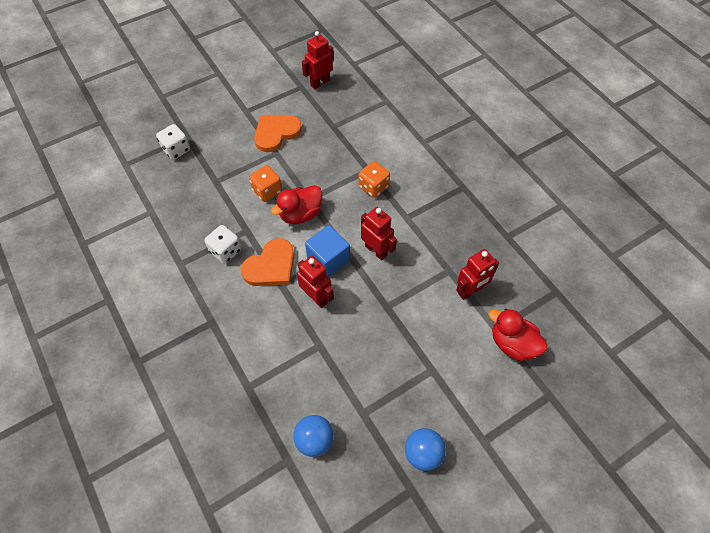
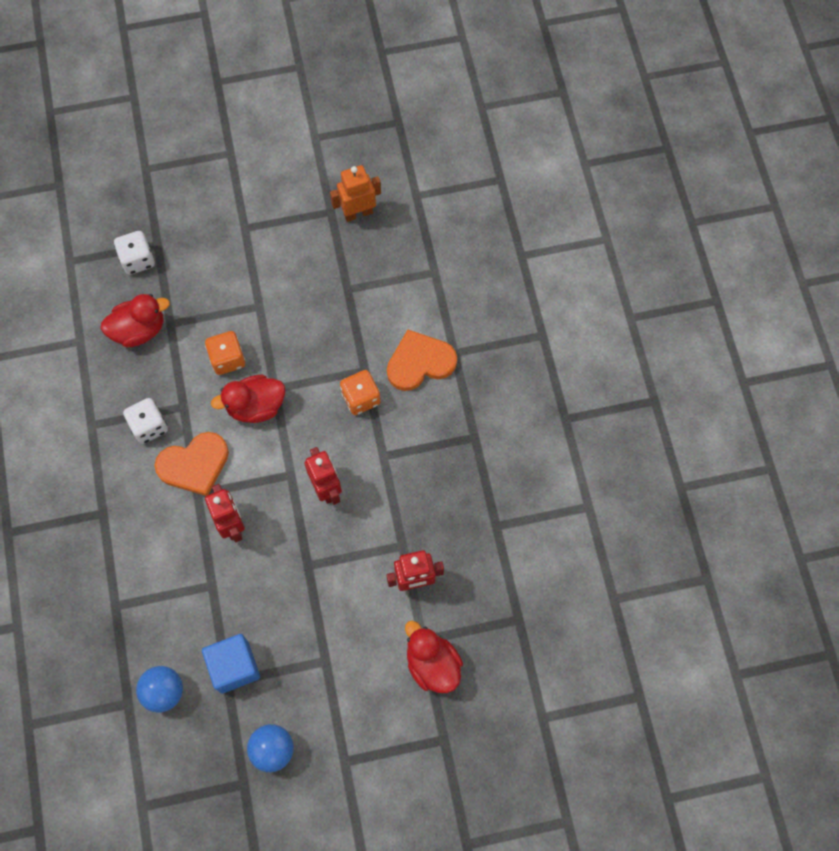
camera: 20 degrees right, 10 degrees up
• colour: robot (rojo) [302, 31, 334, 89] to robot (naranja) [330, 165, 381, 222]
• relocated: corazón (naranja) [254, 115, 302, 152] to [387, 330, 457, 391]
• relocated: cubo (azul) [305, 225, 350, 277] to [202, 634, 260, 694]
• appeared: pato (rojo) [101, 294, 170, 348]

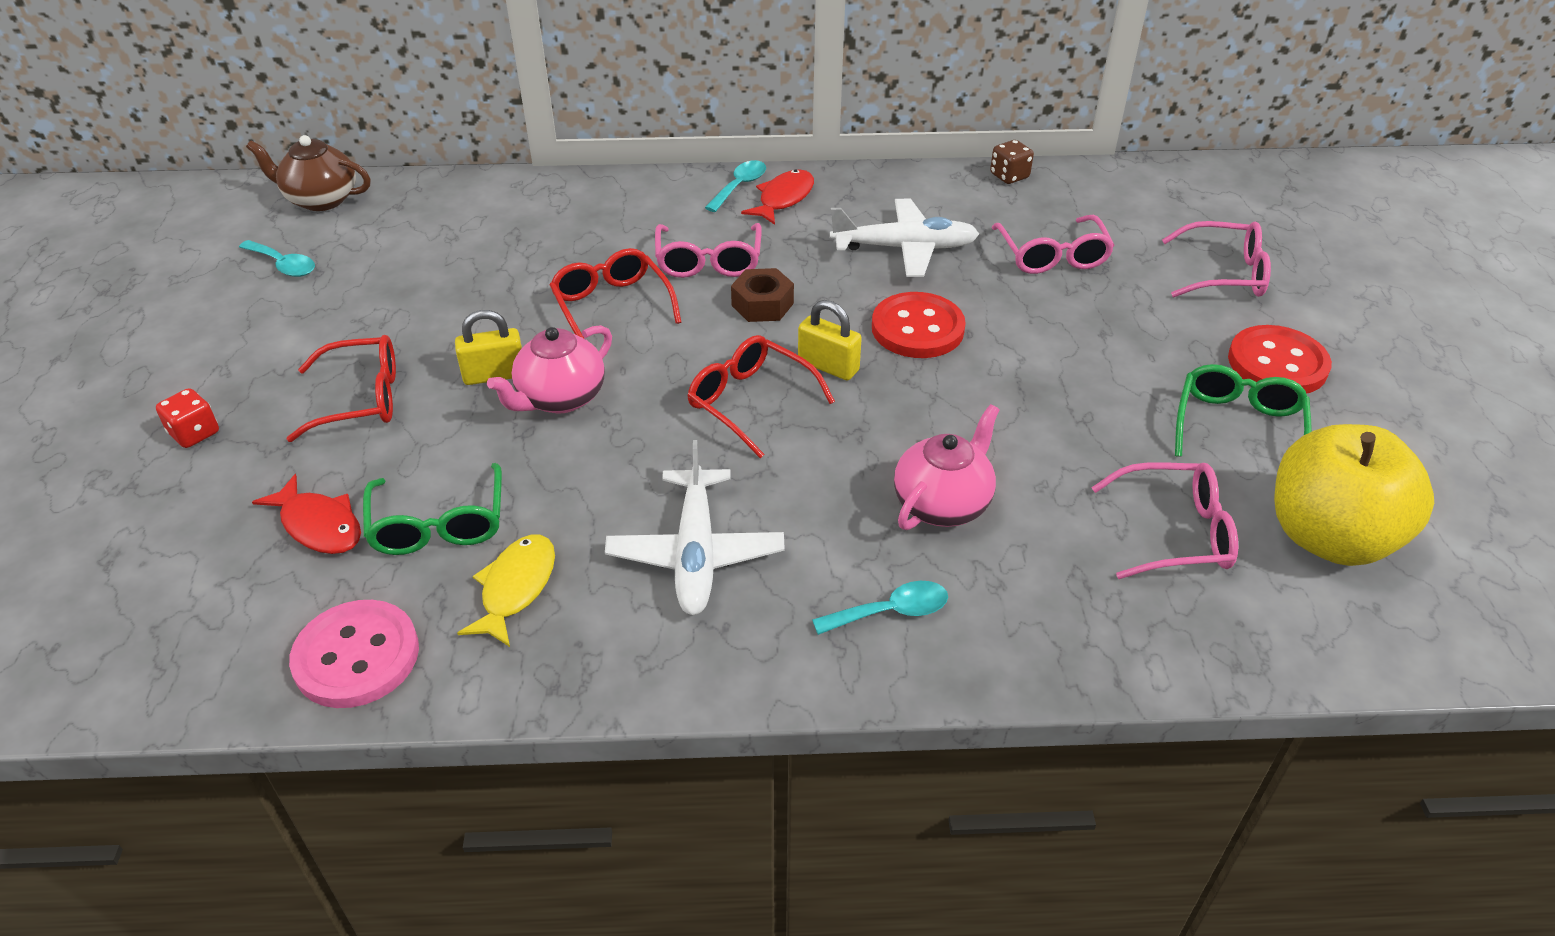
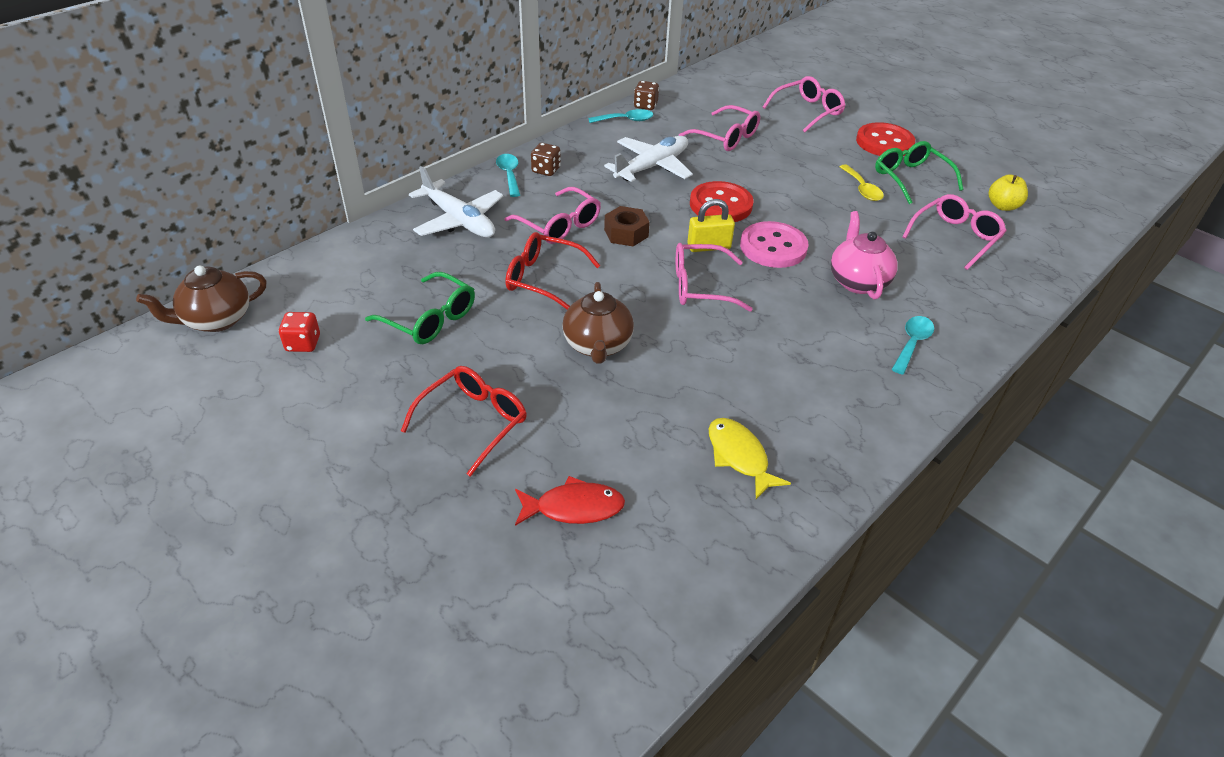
camera: 45 degrees left, 0 degrees up
• exchanged: pez (rojo) [741, 169, 814, 225] to dado (marrón) [531, 143, 561, 176]
• relocated: cuchara (turquesa) [239, 240, 315, 277] to [588, 109, 653, 123]
• missing: candado (amarillo) [455, 310, 522, 385]
• colour: tetera (rosa) [487, 325, 612, 414] to tetera (marrón) [562, 282, 634, 364]
• colour: gafas (rojo) [687, 335, 835, 458] to gafas (rosa) [676, 243, 752, 312]
• relocated: dado (rojo) [156, 388, 219, 448] to [279, 312, 320, 352]
• size: manzana (amarillo) [1274, 424, 1434, 566] = [989, 174, 1028, 211] x0.46
• relocated: avión (blanco) [605, 440, 785, 615] to [409, 166, 503, 237]
• relocated: gafas (verde) [363, 463, 502, 555] to [365, 272, 475, 344]
• relocated: botón (rosa) [289, 600, 419, 708] to [740, 221, 809, 268]
• appeared: cuchara (amarillo) [839, 164, 884, 201]

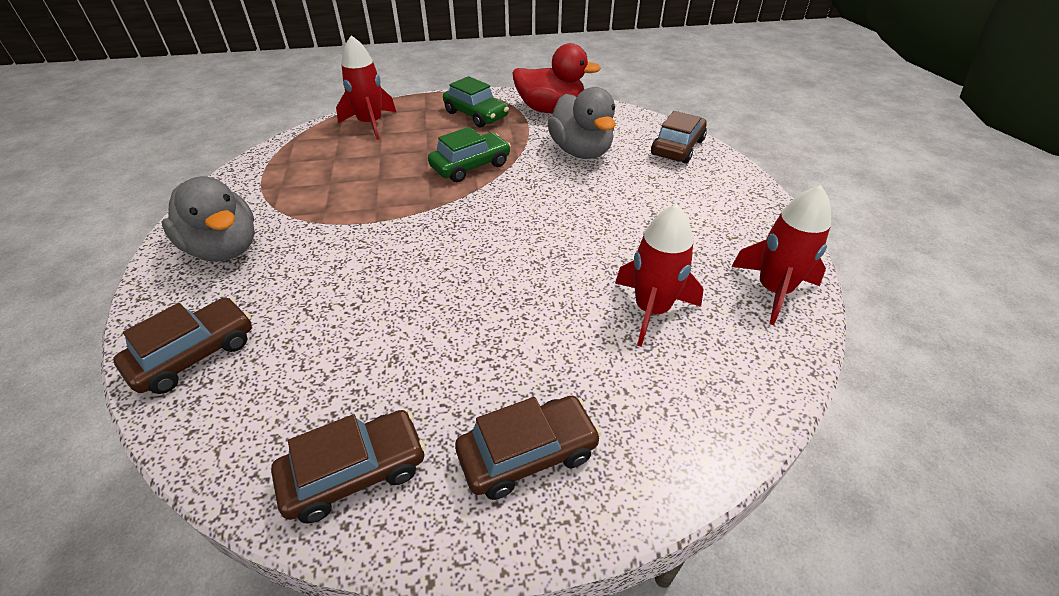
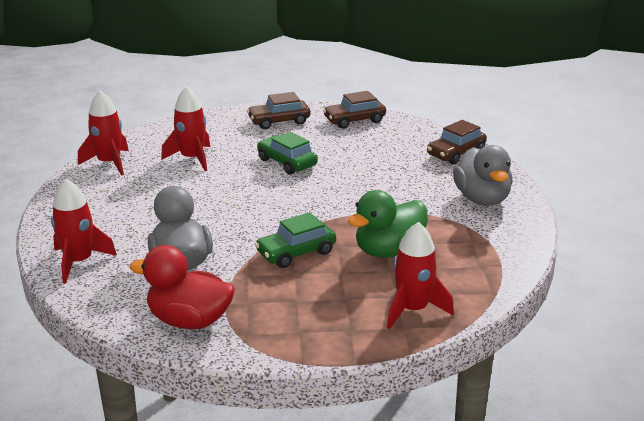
camera: 175 degrees left, 15 degrees down
• relocated: coche (verde) [443, 76, 509, 128] to [257, 132, 318, 175]
• exchanged: coche (marrón) [651, 111, 707, 164] to cohete (rojo) [51, 179, 117, 283]
• spun: pato (gris) [162, 176, 255, 262] = [453, 145, 513, 206] 150 degrees counterclockwise
• appeared: pato (verde) [348, 190, 428, 258]

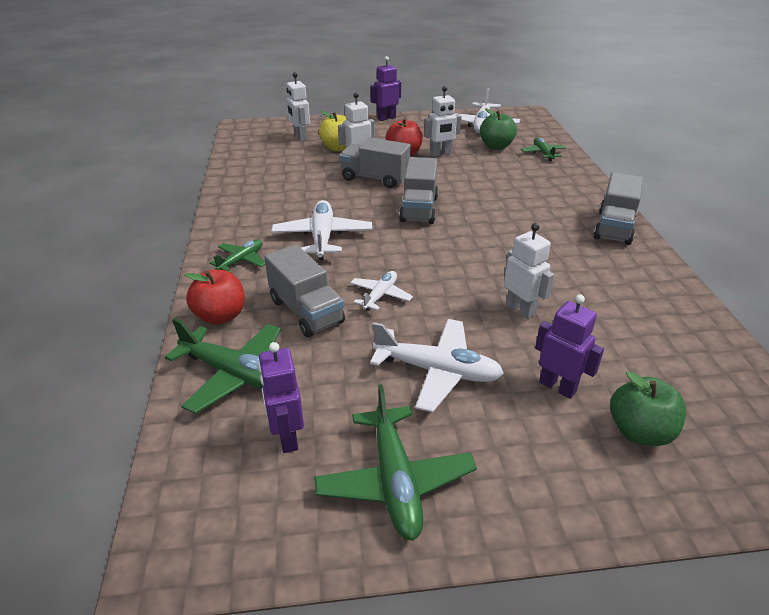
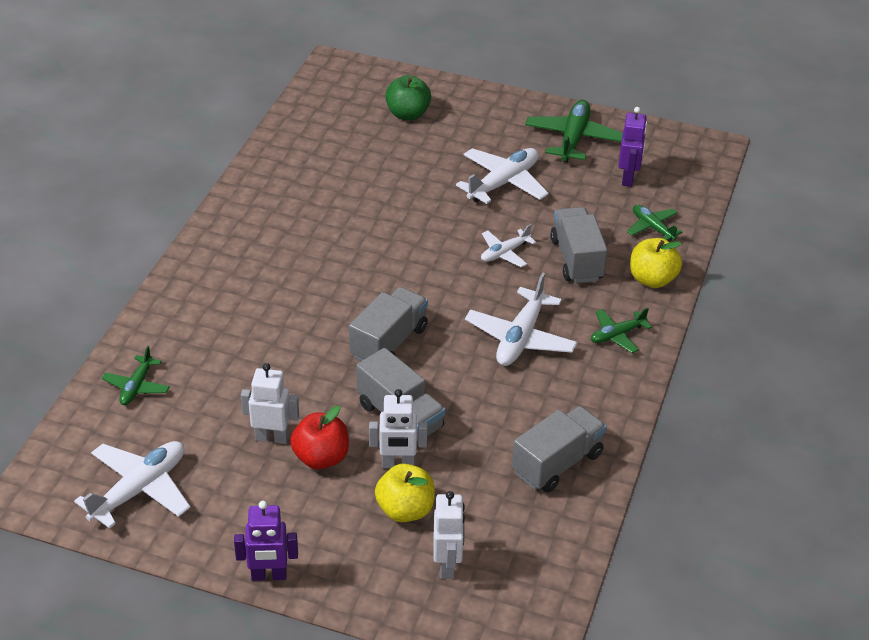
camera: 155 degrees left, 5 degrees up
• missing: manzana (verde) [480, 108, 517, 150]
• relocated: camión (gris) [594, 172, 643, 245] to [512, 406, 607, 493]
• missing: robot (blanco) [504, 223, 554, 319]
• colour: manzana (rojo) [185, 270, 245, 325] to manzana (amarillo) [630, 238, 682, 288]
• missing: robot (morado) [535, 294, 604, 399]
• size: avión (verde) [165, 318, 281, 414] = [627, 205, 683, 241] x0.58
• spun: avión (blanco) [370, 319, 504, 413] = [456, 148, 549, 204] 90 degrees clockwise

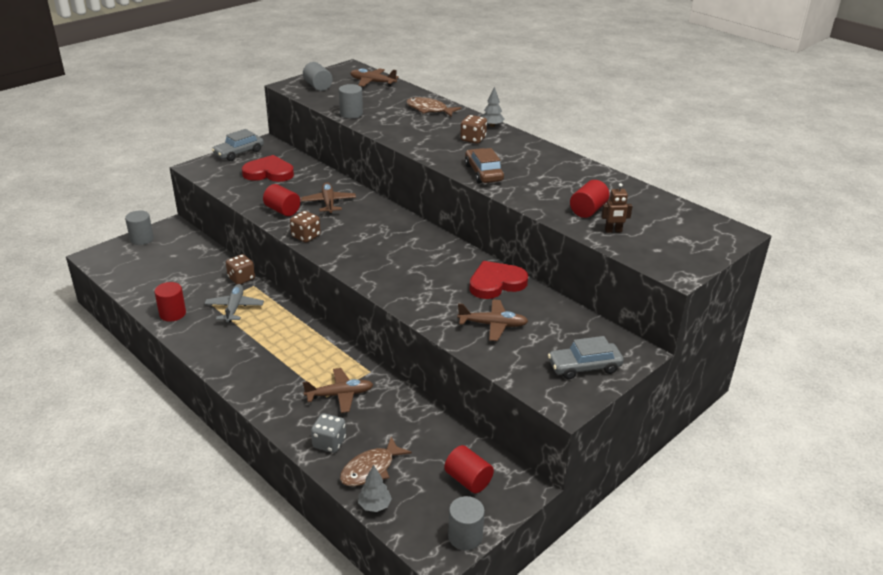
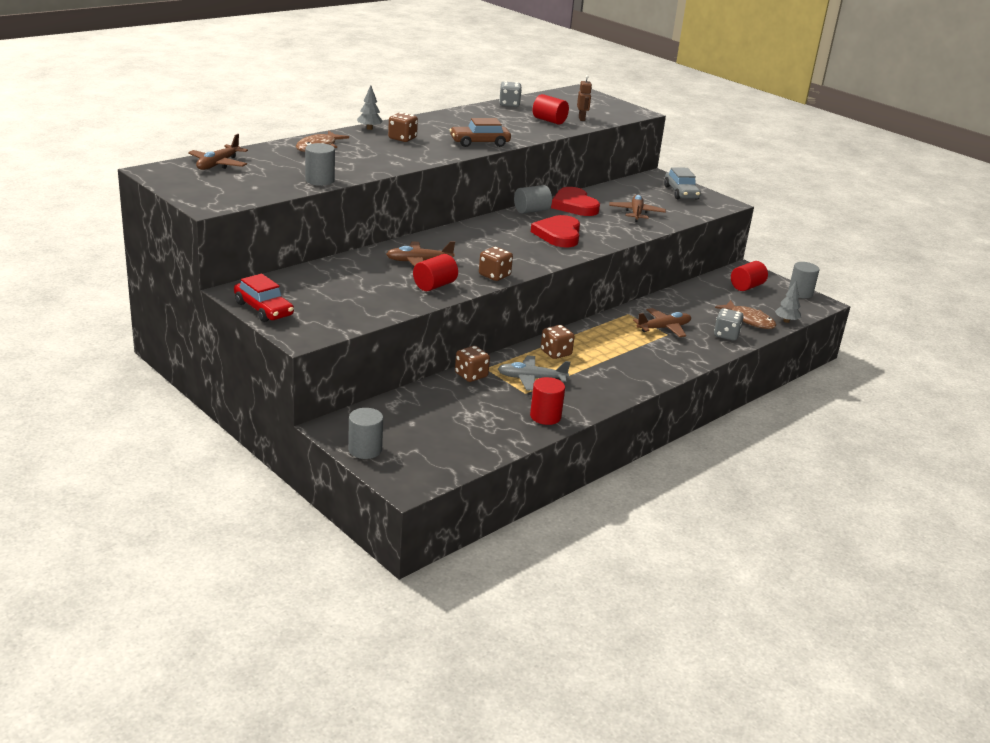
camera: 90 degrees left, 5 degrees down
• relocated: cilindro (gris) [303, 62, 333, 91] to [514, 185, 552, 214]
• colour: coche (gris) [212, 129, 264, 161] to coche (rojo) [234, 274, 294, 322]
• relocated: corazón (rojo) [242, 155, 294, 182] to [531, 215, 580, 247]
• spun: avión (marrón) [303, 368, 373, 413] = [633, 308, 691, 337] 75 degrees clockwise
• appeared: dado (gris) [499, 81, 522, 107]
• appeared: dado (marrón) [541, 325, 575, 359]

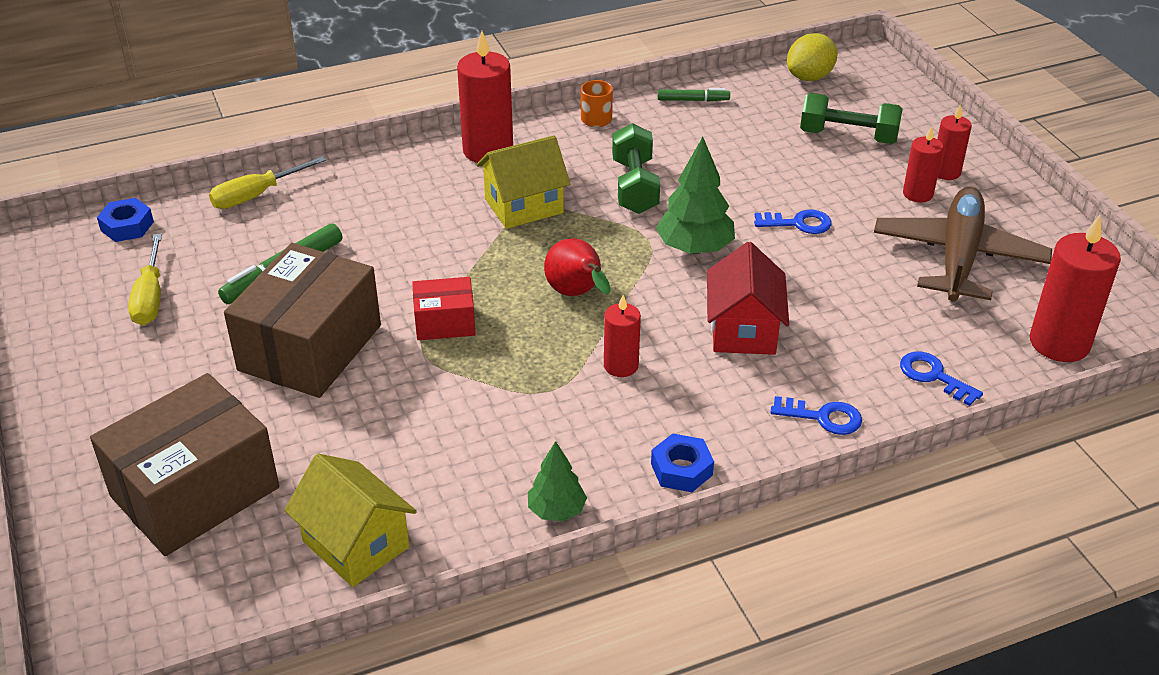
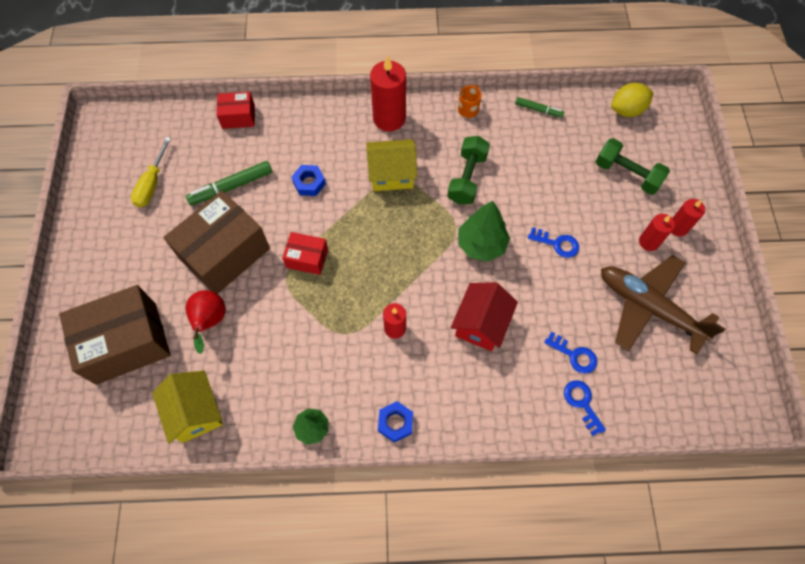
camera: 20 degrees right, 25 degrees up
• exchanged: destornillador (amarillo) [209, 156, 326, 209] to caja (rojo) [217, 92, 255, 129]
• spun: avión (marrón) [874, 187, 1052, 302] = [601, 255, 725, 355] 90 degrees counterclockwise
• relocated: tuerca (azul) [97, 198, 154, 242] to [292, 165, 326, 196]
• missing: vela (rojo) [1030, 215, 1121, 362]
• relocated: pera (rojo) [544, 238, 610, 296] to [186, 290, 226, 354]
• relocated: llave (azul) [771, 396, 862, 435] to [544, 332, 597, 374]

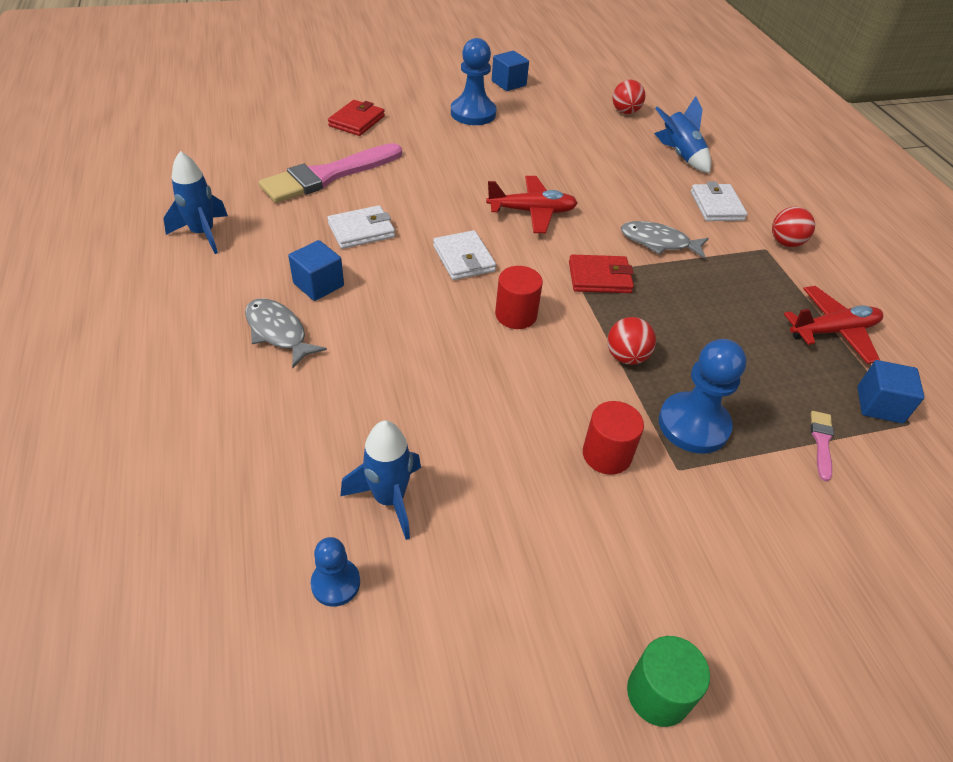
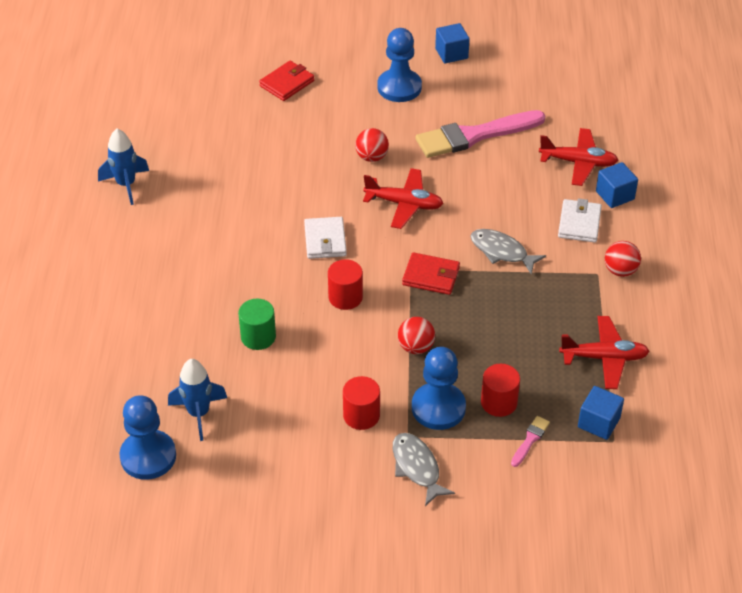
camera: 20 degrees right, 0 degrees up
• relocated: pelota (rojo) [613, 80, 645, 114] to [355, 128, 389, 162]
• exchanged: cohete (azul) [654, 96, 711, 173] to avión (rojo) [539, 128, 618, 186]
• relocated: pincel (rosa) [259, 143, 402, 203] to [416, 110, 545, 158]
• missing: cartera (blanco) [327, 205, 395, 249]
• relocated: cubo (azul) [288, 240, 344, 301] to [596, 162, 638, 208]
• relocated: pez (gris) [245, 298, 327, 368] to [393, 433, 455, 506]
• size: peón (azul) [310, 537, 360, 607] = [119, 395, 176, 480] x1.79
• relocated: cilindro (verde) [627, 636, 710, 727] to [238, 299, 276, 350]
• appeared: cilindro (rojo) [481, 364, 520, 417]

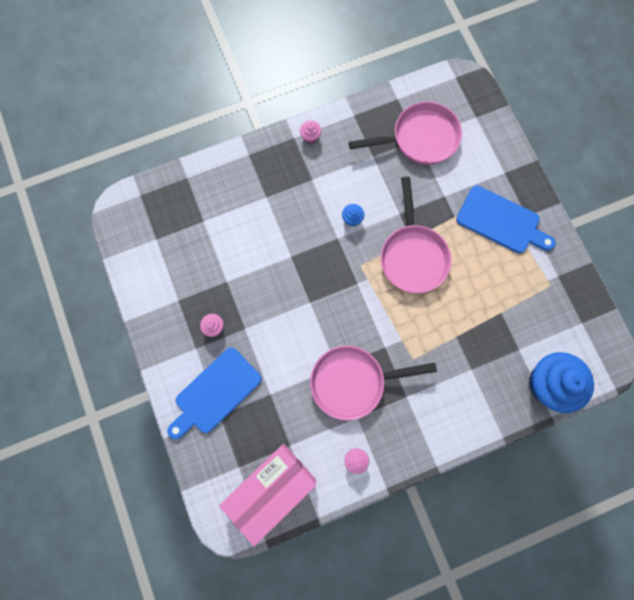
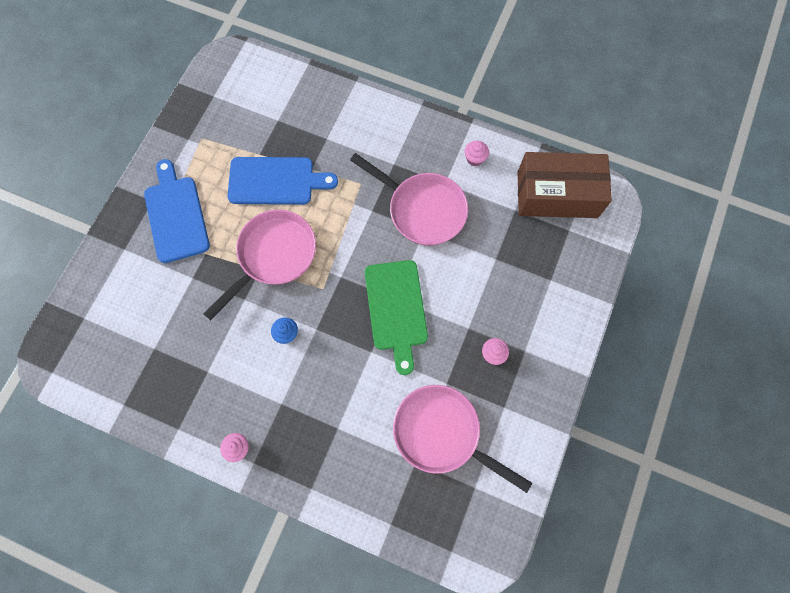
camera: 135 degrees left, 5 degrees down
• relocated: sartén (rosa) [349, 101, 462, 165] to [393, 385, 532, 493]
• relocated: tabla de cortar (azul) [167, 347, 262, 439] to [227, 157, 338, 205]
• missing: magdalena (azul) [529, 352, 594, 413]
• colour: caja (rosa) [219, 444, 316, 547] to caja (marrón) [518, 152, 612, 218]
• appeared: tabla de cortar (verde) [365, 260, 428, 375]

